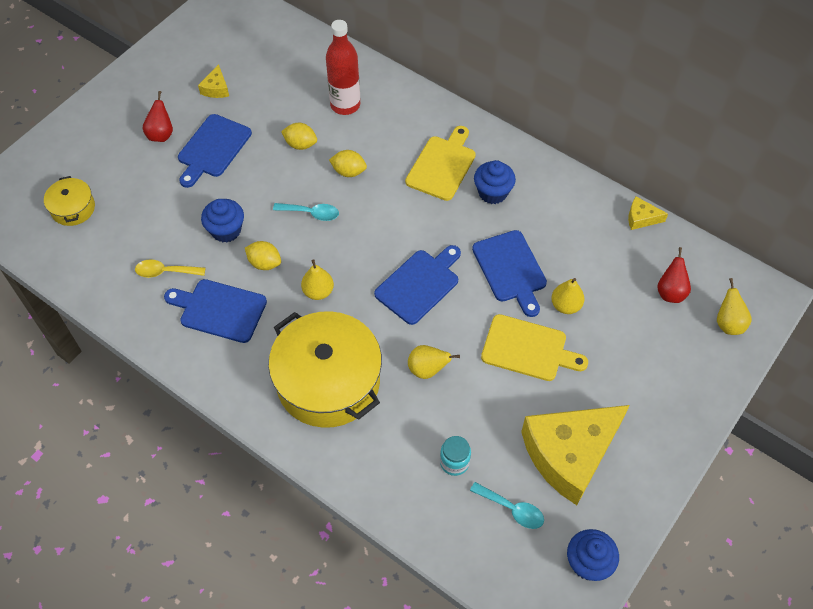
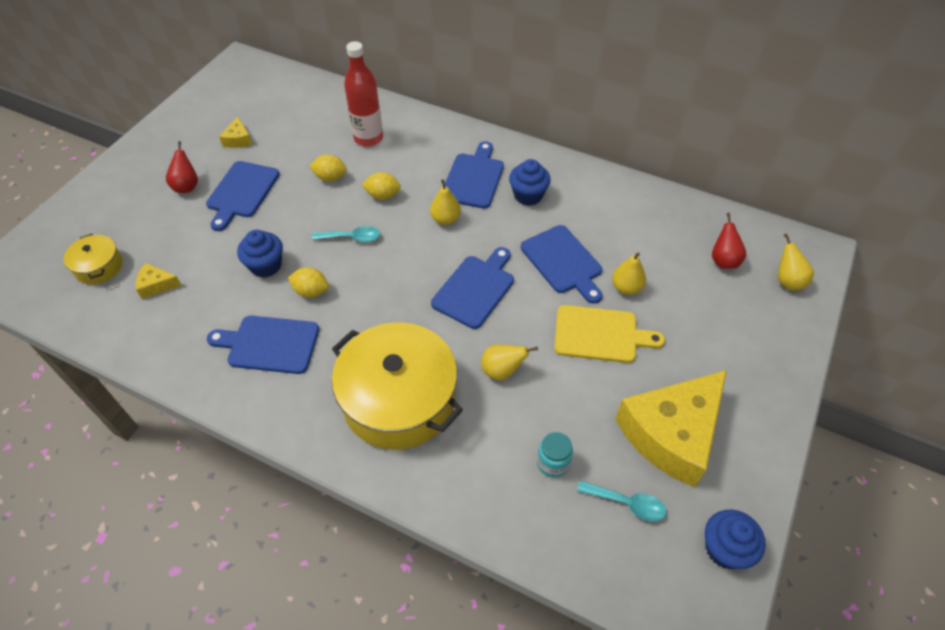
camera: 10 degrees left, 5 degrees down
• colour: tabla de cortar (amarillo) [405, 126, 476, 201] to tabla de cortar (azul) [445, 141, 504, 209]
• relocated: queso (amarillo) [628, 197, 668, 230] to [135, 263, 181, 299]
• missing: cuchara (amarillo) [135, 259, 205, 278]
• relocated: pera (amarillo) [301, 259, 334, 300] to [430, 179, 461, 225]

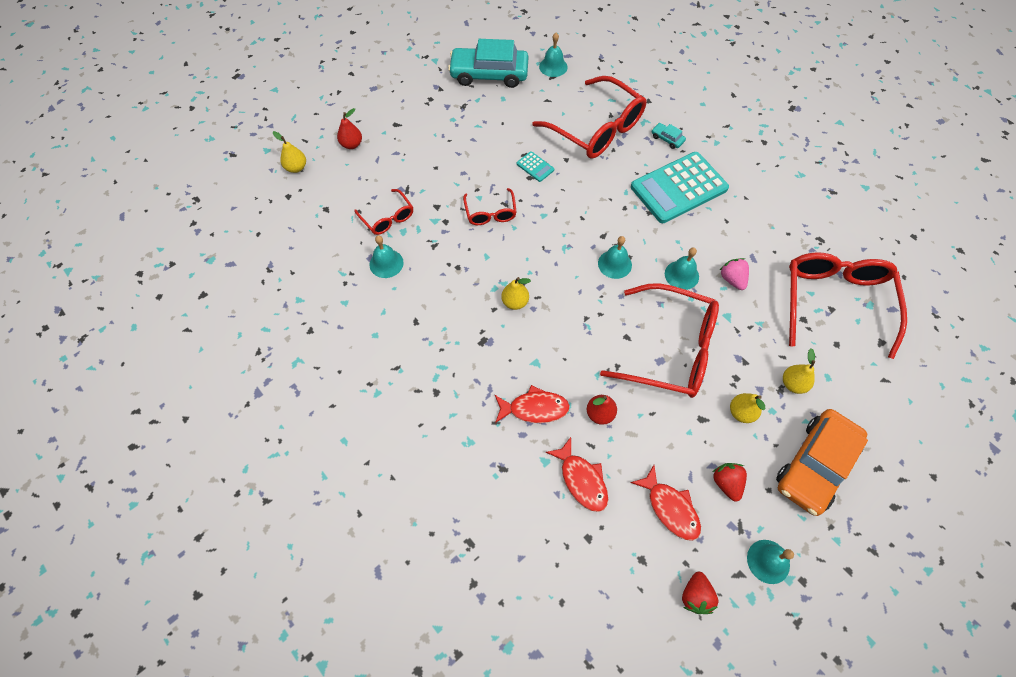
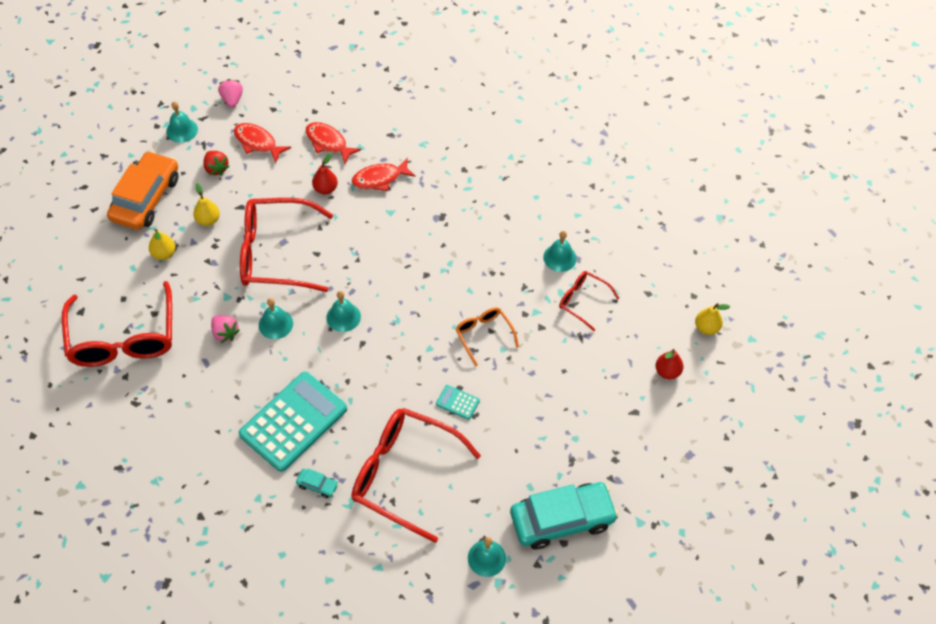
camera: 160 degrees right, 5 degrees down
• colour: gafas (rojo) [463, 188, 517, 225] to gafas (naranja) [455, 307, 519, 366]
• missing: pera (amarillo) [501, 277, 531, 310]
• colour: fresa (rojo) [682, 572, 718, 614] to fresa (rosa) [218, 79, 243, 108]

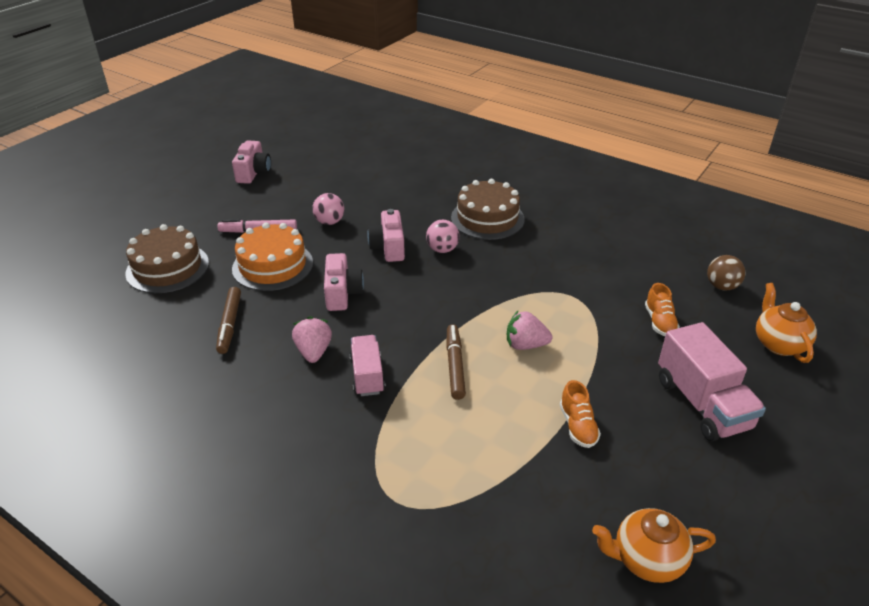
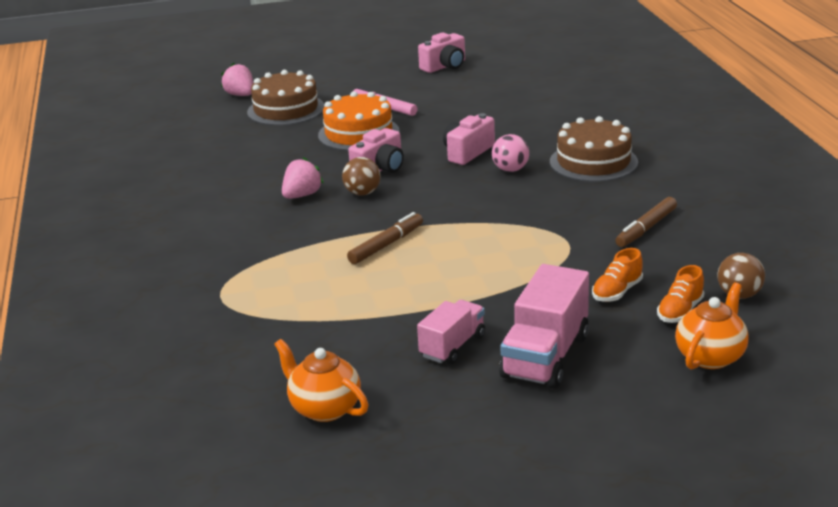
camera: 45 degrees right, 10 degrees down
• missing: pelota (rosa) [312, 193, 344, 225]
• relocated: rotulador (marrón) [216, 287, 241, 354] to [615, 197, 677, 247]
• relocated: fresa (rosa) [507, 311, 552, 350] to [221, 63, 253, 96]
• relocated: camión (rosa) [350, 335, 385, 396] to [417, 300, 485, 364]
• relocated: zapato (naranja) [560, 380, 601, 448] to [657, 265, 704, 323]
• appeared: pelota (marrón) [342, 157, 381, 196]

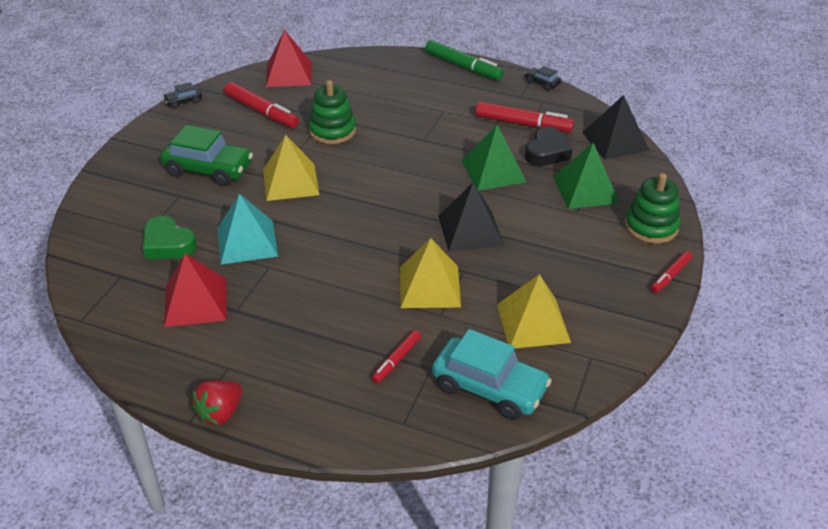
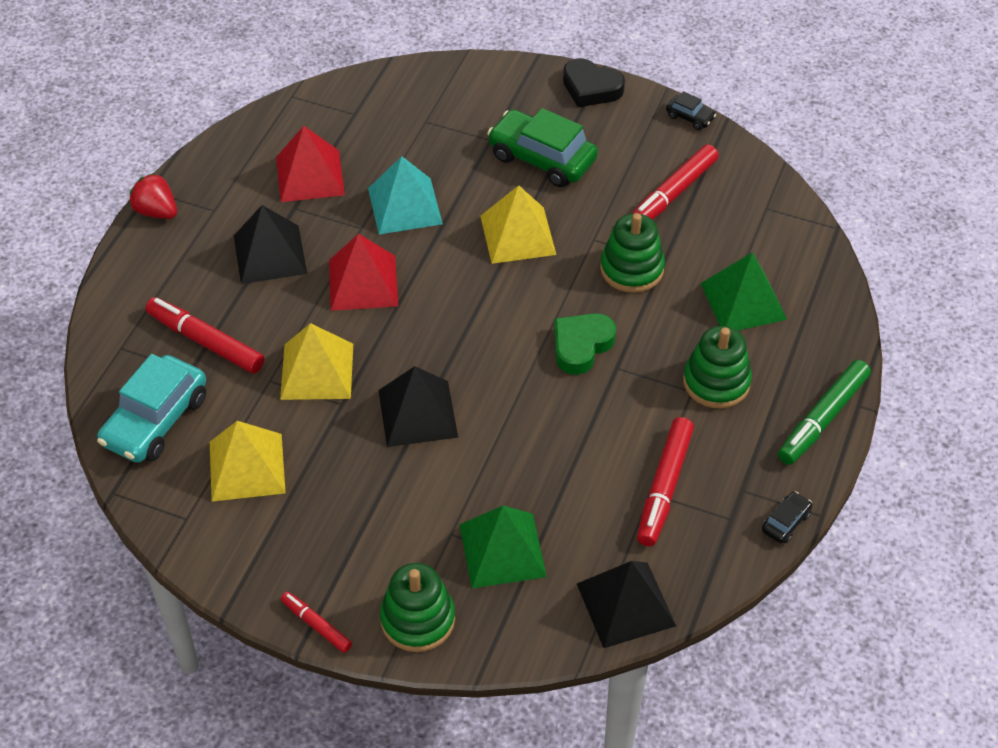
camera: 90 degrees right, 10 degrees up
• relocated: pirámide (rojo) [266, 30, 312, 87] to [329, 234, 398, 311]
• spun: coche (negro) [163, 82, 202, 109] = [666, 91, 716, 130] 150 degrees clockwise
• spun: coche (verde) [160, 125, 253, 186] = [487, 108, 598, 187] 105 degrees clockwise
• relocated: pirámide (verde) [462, 125, 526, 191] to [700, 252, 787, 331]
• relocated: corazón (negro) [525, 126, 573, 166] to [563, 58, 625, 107]
• relocated: corazón (verde) [143, 216, 197, 259] to [554, 313, 616, 375]
• size: rotulador (rojo) [372, 330, 421, 383] = [145, 297, 264, 374] x1.76
• appeared: pirámide (negro) [234, 205, 307, 284]
• appeared: juguete apilable (verde) [683, 326, 752, 409]

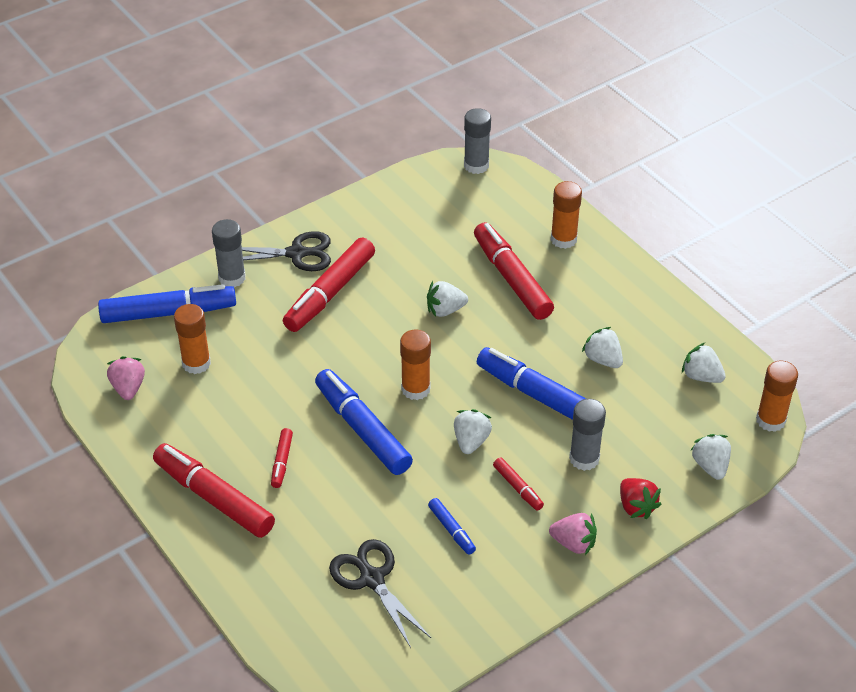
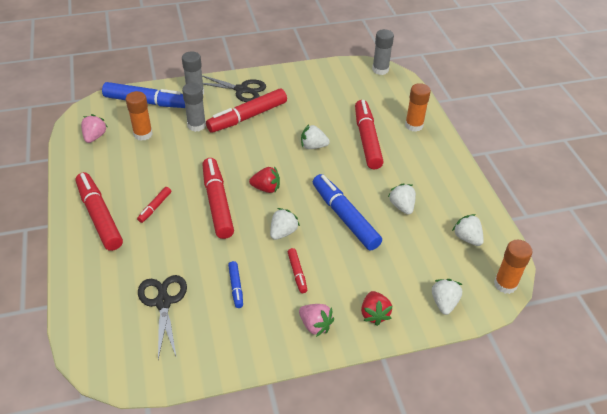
camera: 20 degrees right, 0 degrees up
• exchanged: barra de pegamento (naranja) [400, 330, 431, 400] to fresa (rojo) [249, 166, 280, 193]
• colour: rotulador (azul) [315, 369, 413, 475] to rotulador (rojo) [203, 158, 234, 239]
• relocated: barra de pegamento (gris) [569, 399, 606, 471] to [182, 83, 206, 132]

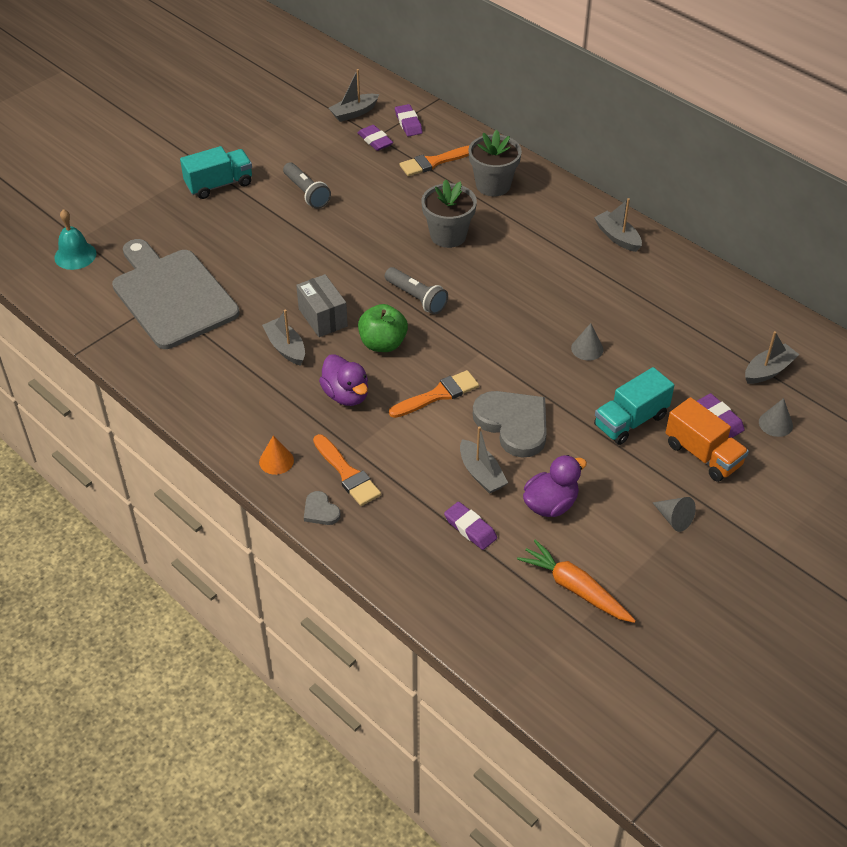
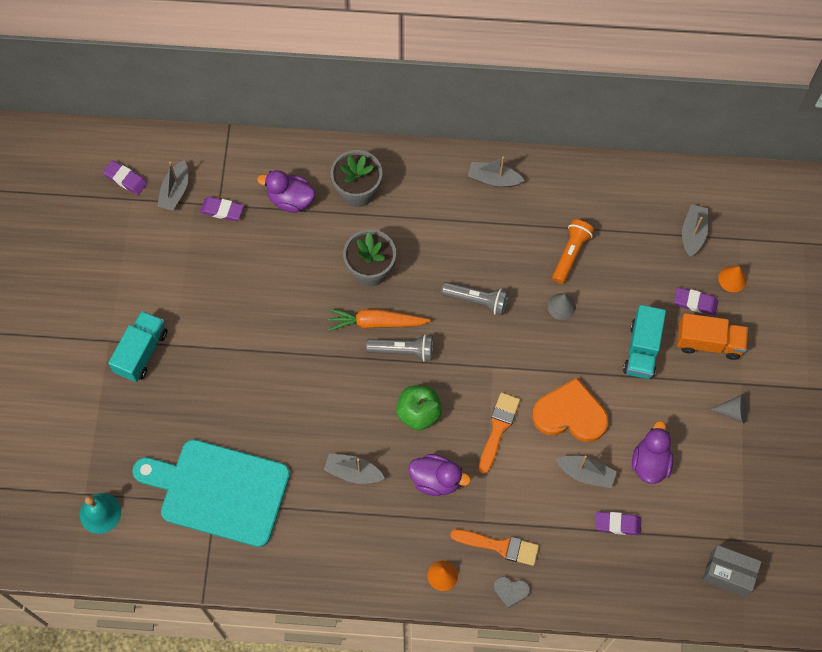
camera: 40 degrees left, 20 degrees up
• relocated: goma de borrar (morado) [395, 104, 423, 136] to [103, 160, 147, 195]
• exchanged: pincel (naranja) [399, 145, 469, 176] to pato (morado) [257, 170, 315, 213]
• relocated: lámpara de mano (gris) [283, 163, 331, 209] to [441, 282, 508, 315]
• colour: tabla de cortar (gris) [112, 239, 240, 349] to tabla de cortar (turquesa) [132, 439, 290, 547]
• relocated: caja (gris) [296, 274, 348, 337] to [702, 545, 761, 597]
• colour: corazón (gris) [473, 391, 547, 458] to corazón (naranja) [532, 378, 608, 442]
• colour: cono (gris) [759, 398, 793, 437] to cono (naranja) [718, 266, 747, 292]
• relocated: zanahoria (naranja) [517, 539, 636, 623] to [328, 309, 431, 331]
• appeared: lámpara de mano (naranja) [552, 219, 594, 284]

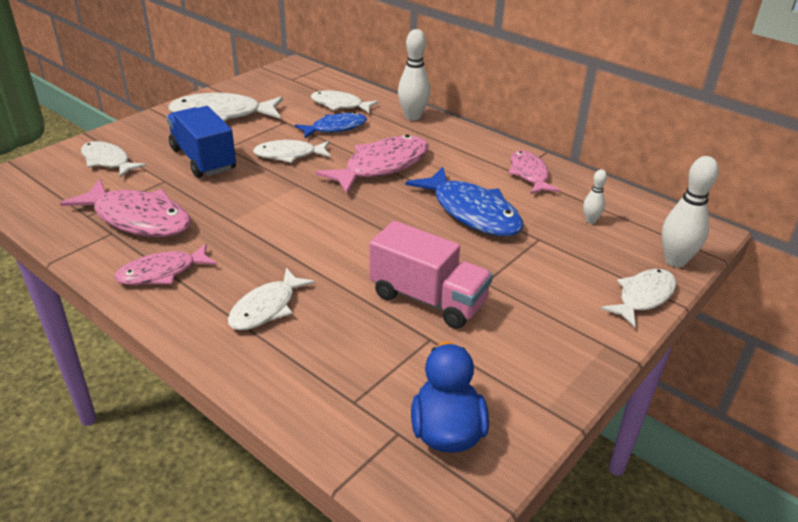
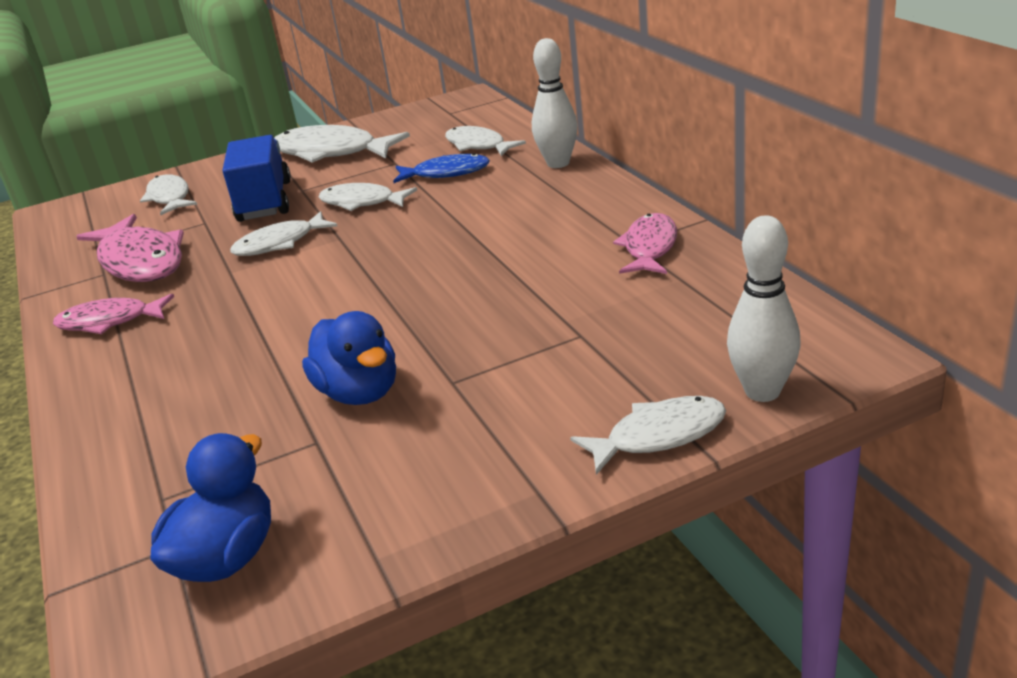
camera: 30 degrees right, 5 degrees down
• missing: pez (rosa) [315, 135, 429, 194]
• missing: pez (azul) [406, 167, 523, 237]
• missing: bolo (blanco) [583, 169, 607, 224]
• exchanged: camión (rosa) [369, 221, 493, 329] to pato (azul) [302, 311, 396, 405]
• relocated: pez (blanco) [228, 268, 315, 330] to [230, 211, 337, 256]

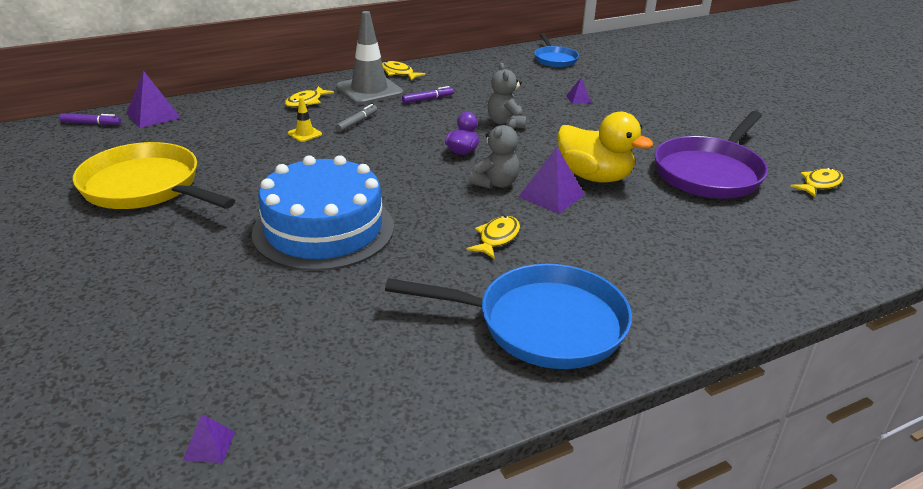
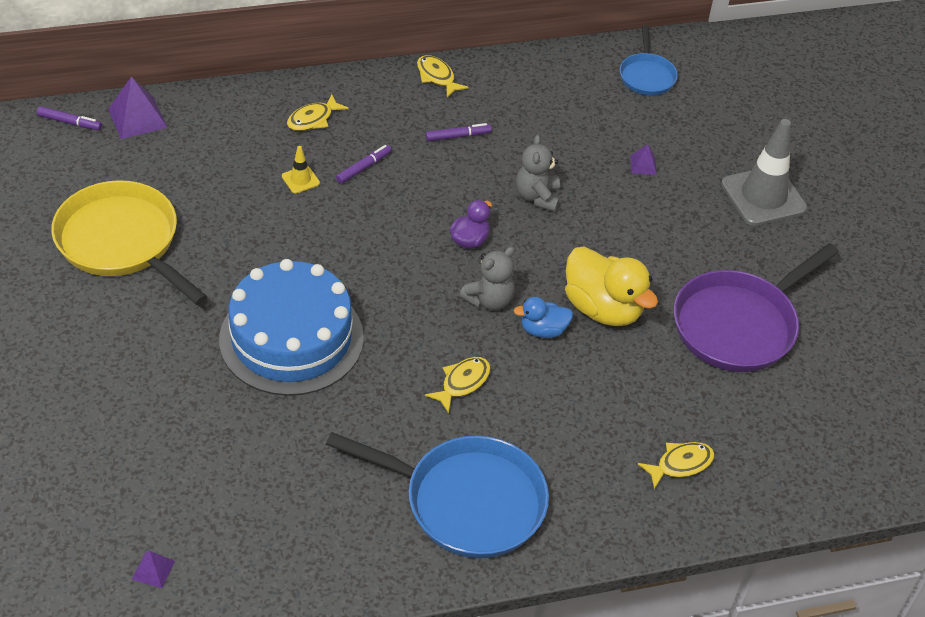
camera: 10 degrees right, 15 degrees up
• relocated: cono de tráfico (gris) [336, 11, 403, 105] to [721, 119, 807, 226]
• colour: rotulador (gris) [335, 104, 377, 132] to rotulador (morado) [336, 145, 392, 184]
• exchanged: pirámide (morado) [519, 147, 585, 214] to pato (azul) [514, 297, 573, 338]
• relocated: pez (amarillo) [790, 168, 843, 197] to [638, 442, 715, 489]

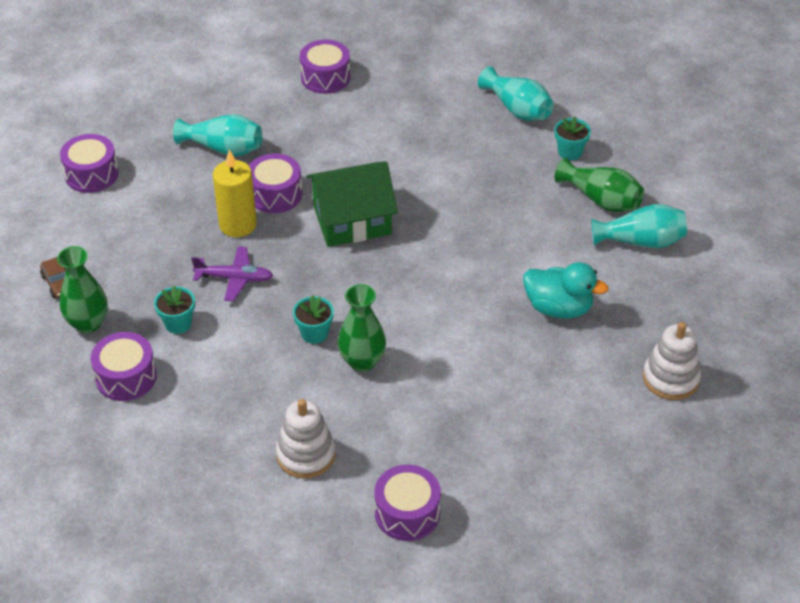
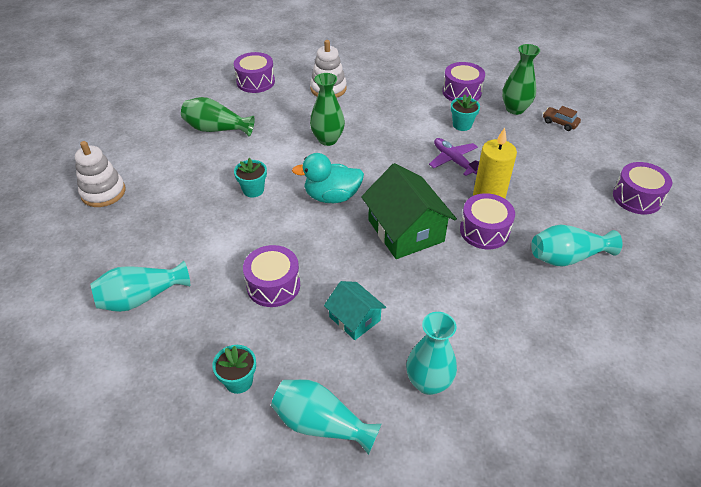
camera: 155 degrees right, 0 degrees up
• relocated: tambor (morado) [300, 40, 350, 94] to [243, 245, 300, 307]
• relocated: florero (verde) [555, 158, 644, 212] to [181, 97, 255, 136]
• spun: casa (verde) [306, 161, 398, 247] = [361, 163, 457, 259] 75 degrees counterclockwise
• spun: avión (morado) [191, 246, 273, 302] = [429, 138, 479, 176] 75 degrees clockwise
• relocated: pato (turquesa) [523, 262, 609, 319] to [292, 153, 364, 203]
• relocated: maceta (turquesa) [293, 295, 334, 344] to [234, 158, 267, 197]
• appeared: casa (turquesa) [324, 281, 386, 340]
• appeared: florero (turquesa) [407, 312, 457, 395]

